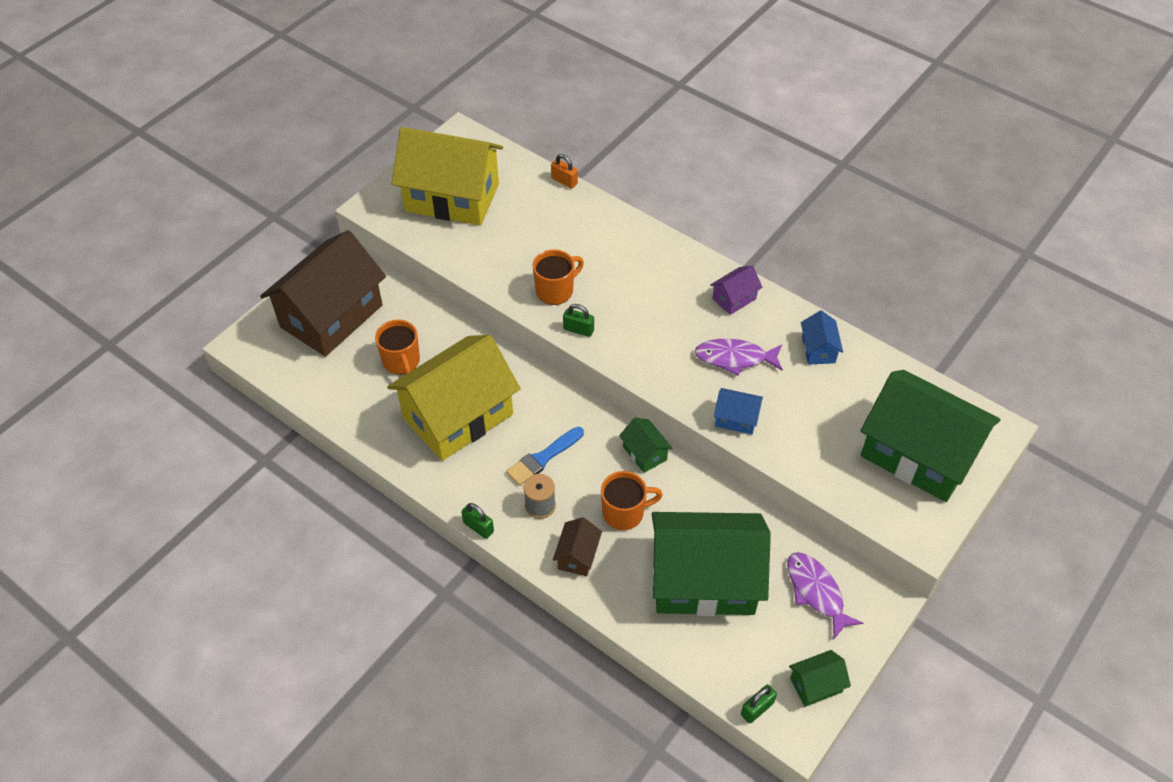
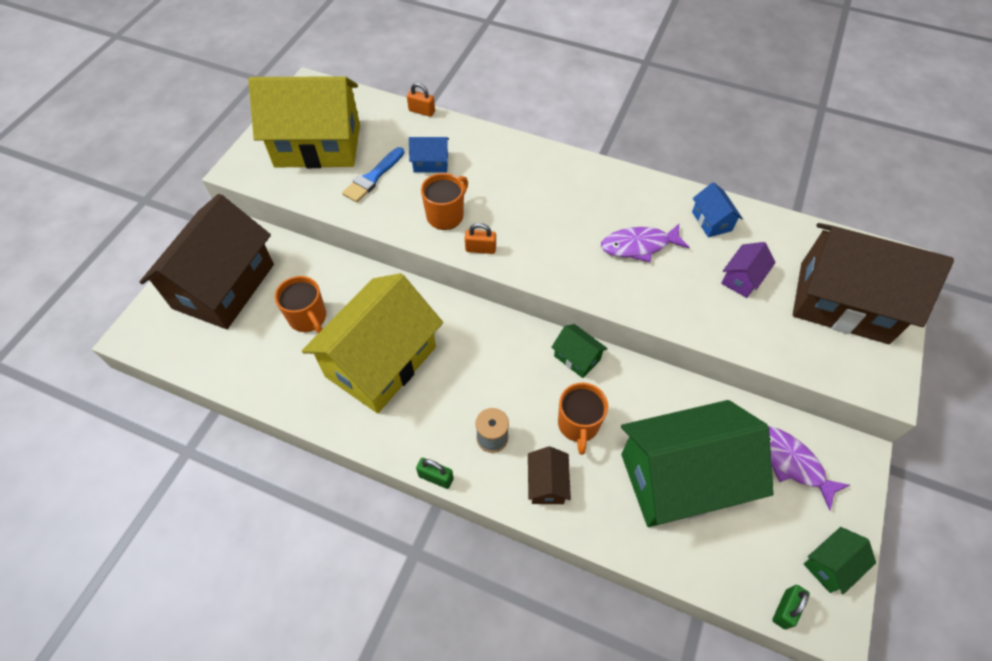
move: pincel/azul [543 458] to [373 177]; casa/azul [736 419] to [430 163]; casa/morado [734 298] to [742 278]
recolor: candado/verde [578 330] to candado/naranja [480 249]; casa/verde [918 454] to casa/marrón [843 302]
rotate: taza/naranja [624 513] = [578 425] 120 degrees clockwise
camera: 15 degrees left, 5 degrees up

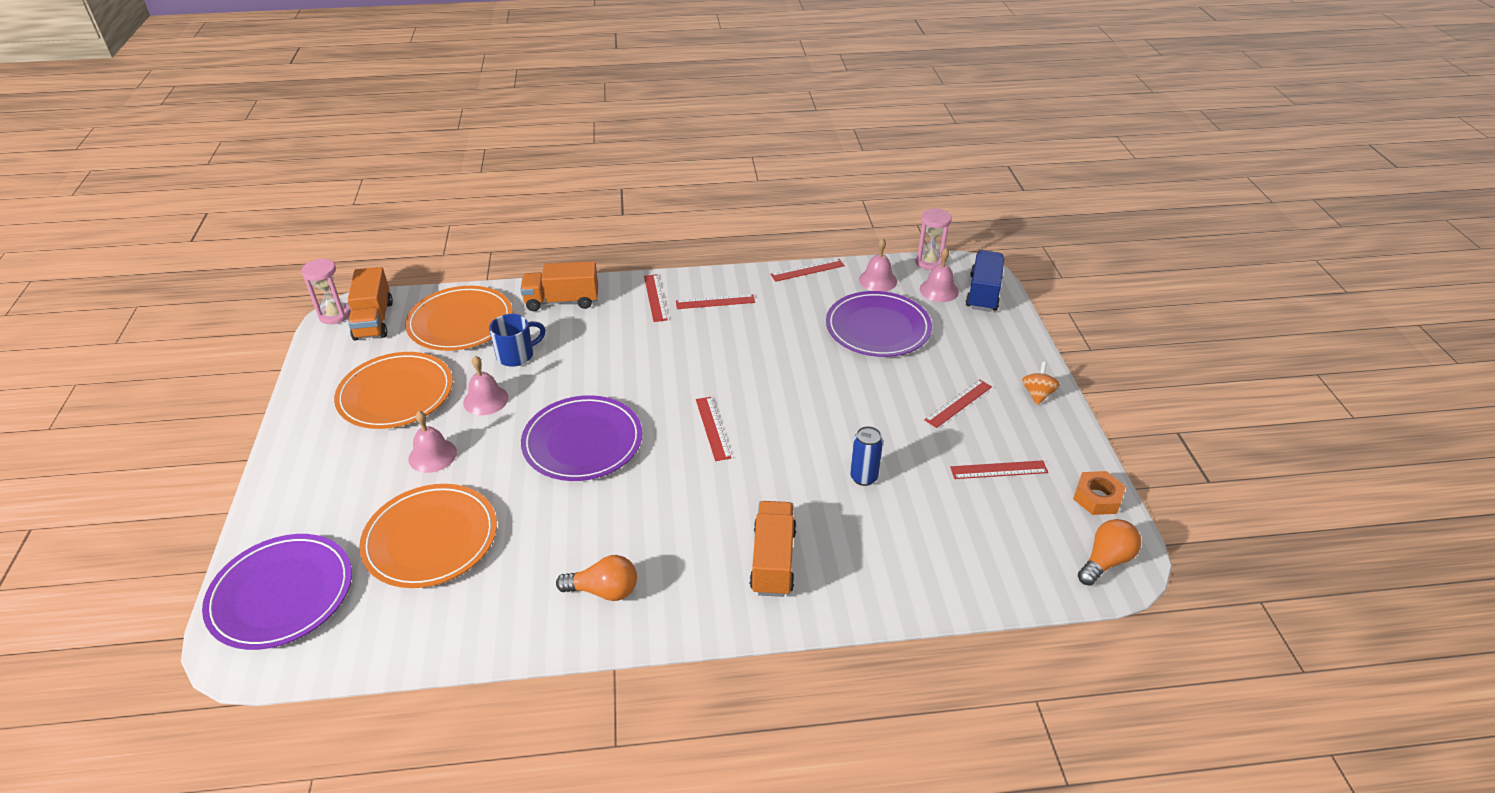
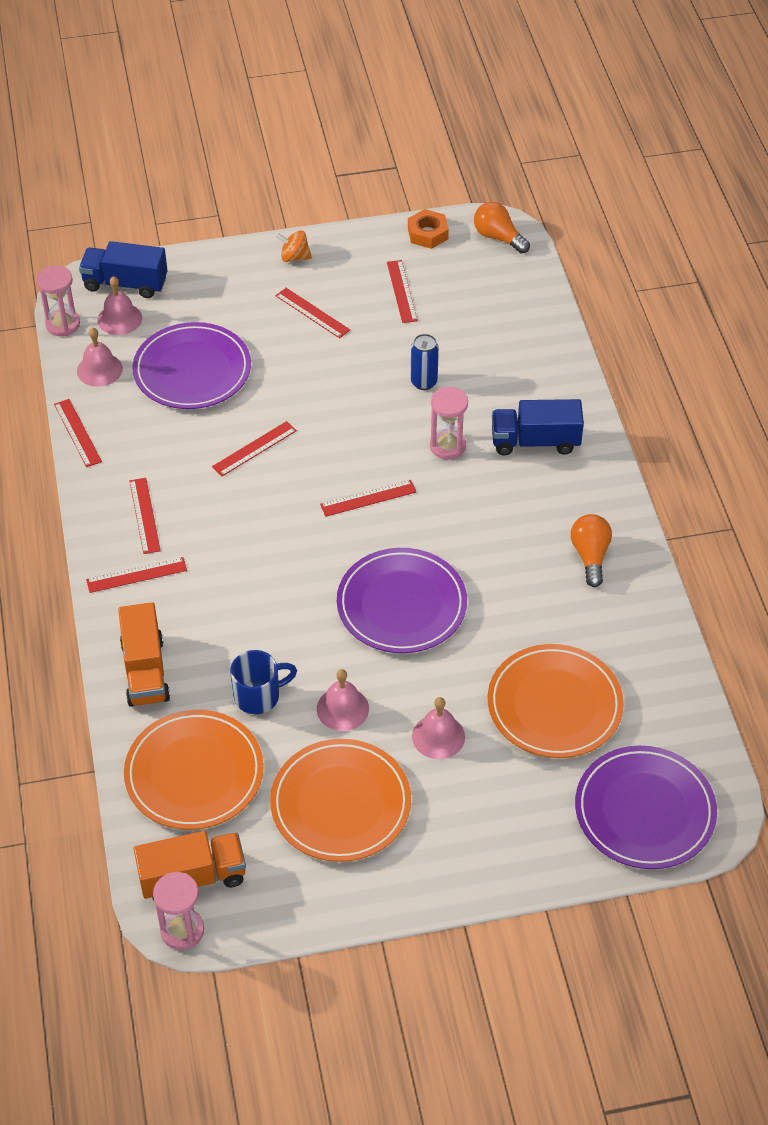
insert: regla/rojo [254 449]; reloj de arena/rosa [447 446]
recolor: camión/naranja [773 561] to camión/azul [535 441]
rotate: taza/azul [517 355] = [259 696] 105 degrees clockwise
camera: 95 degrees left, 10 degrees up

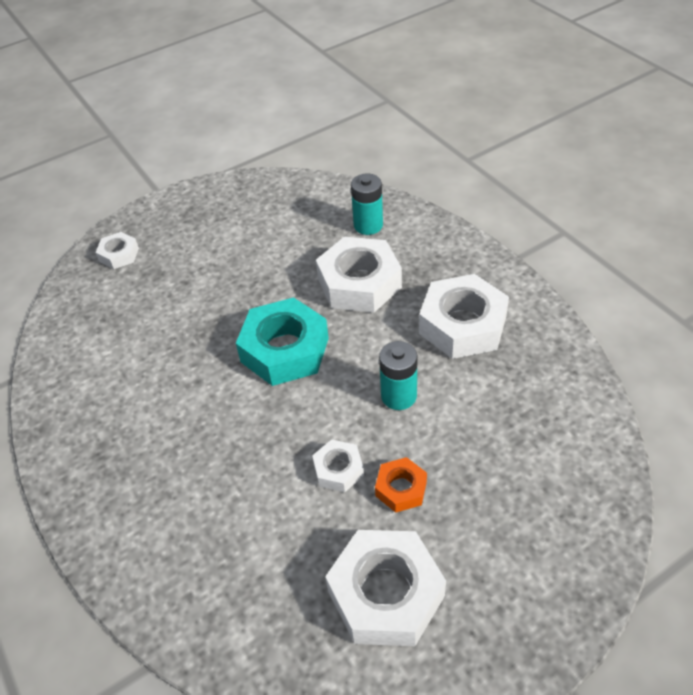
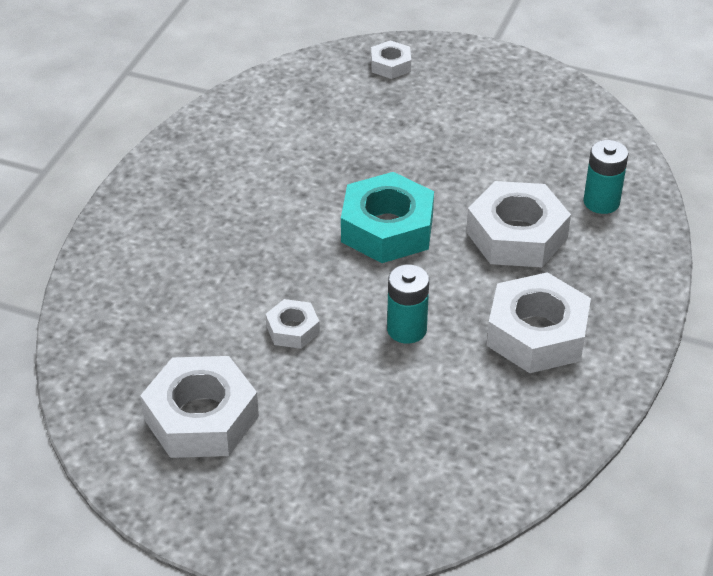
delete: tuerca/naranja [401 488]
camera: 50 degrees right, 5 degrees down

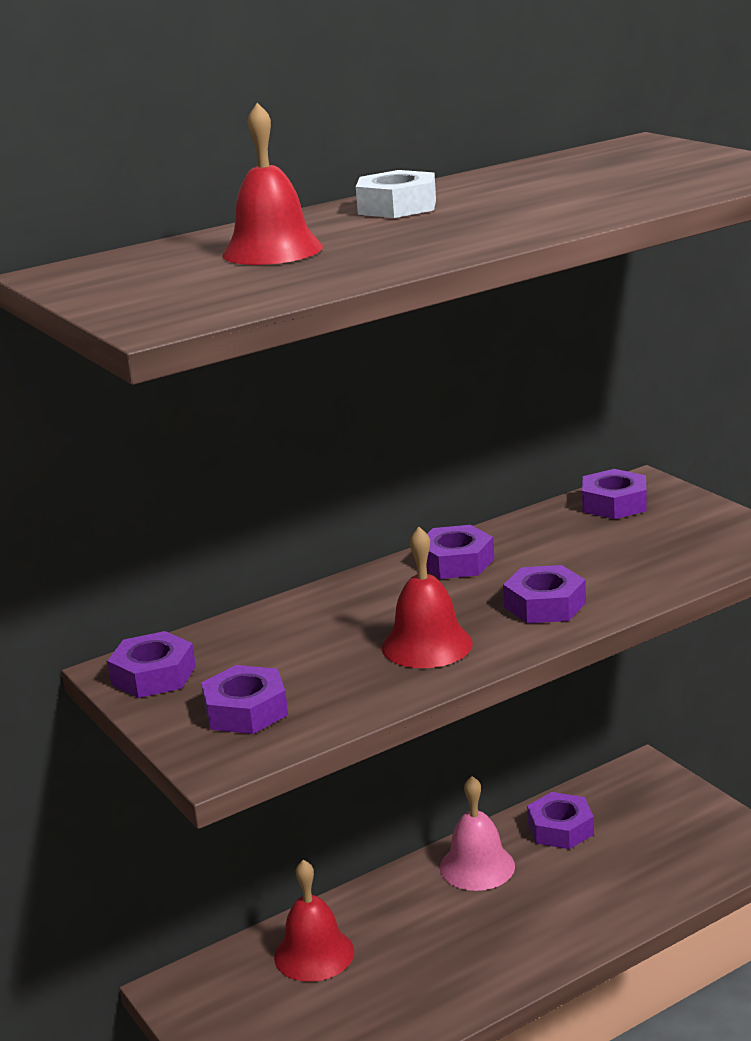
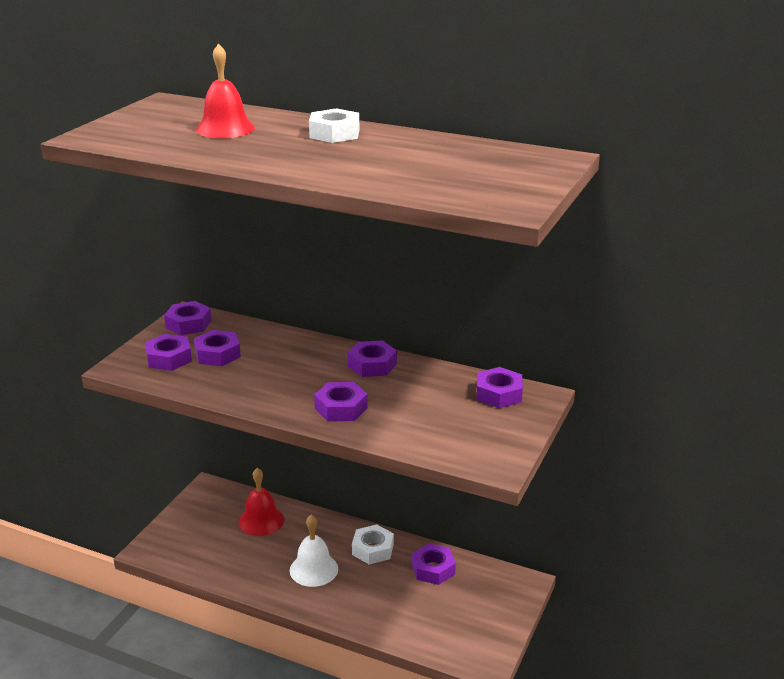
delete: campana/rojo [427 645]
insert: tuerca/morado [217 354]; campana/blanco [314 569]
replace: campana/rosa [477 866] to tuerca/blanco [373 549]
camera: 55 degrees right, 5 degrees up

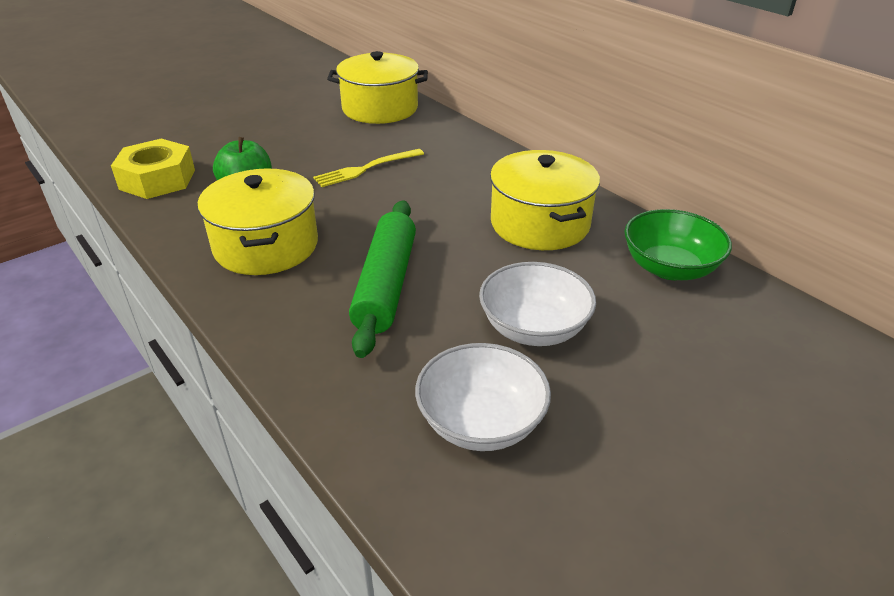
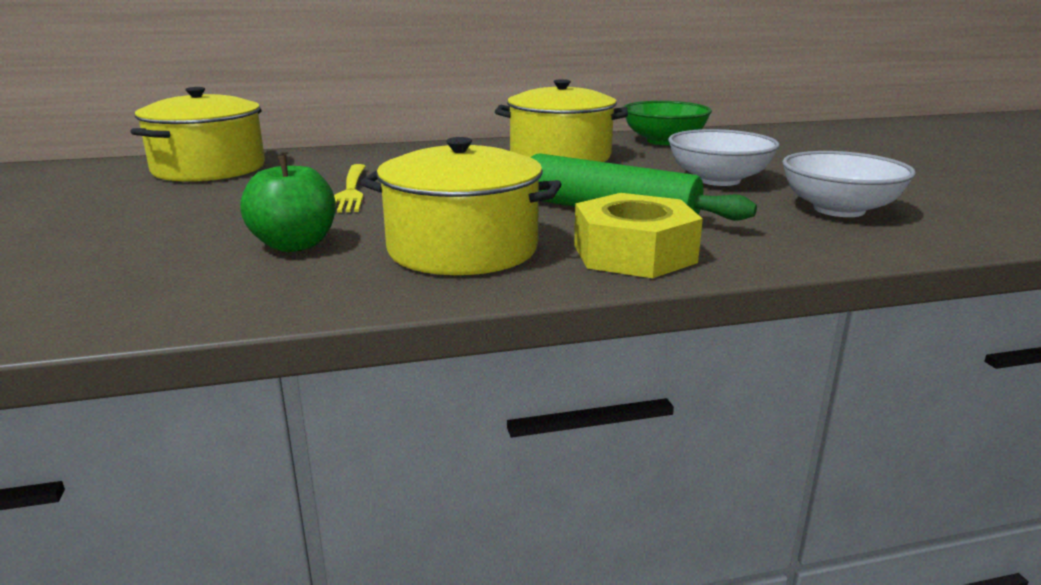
move: tuerca/amarillo [157 179] to [634 254]
camera: 65 degrees left, 15 degrees down

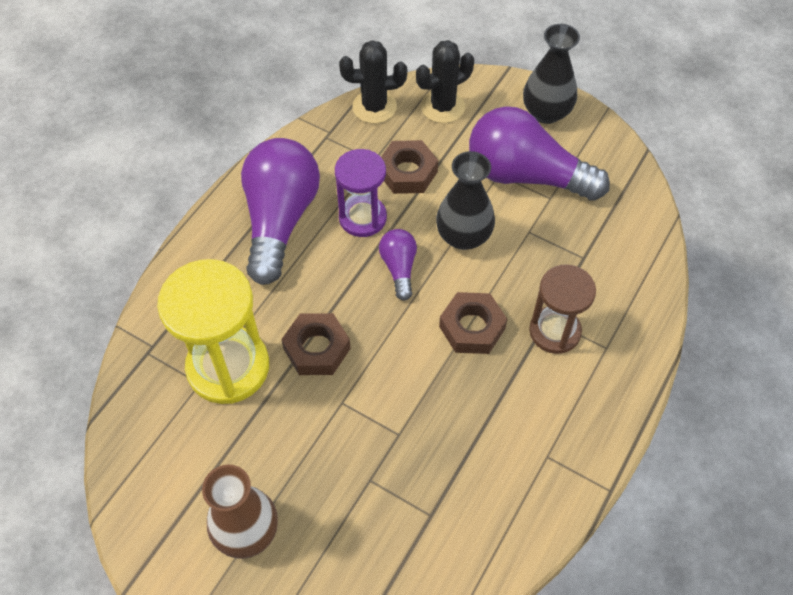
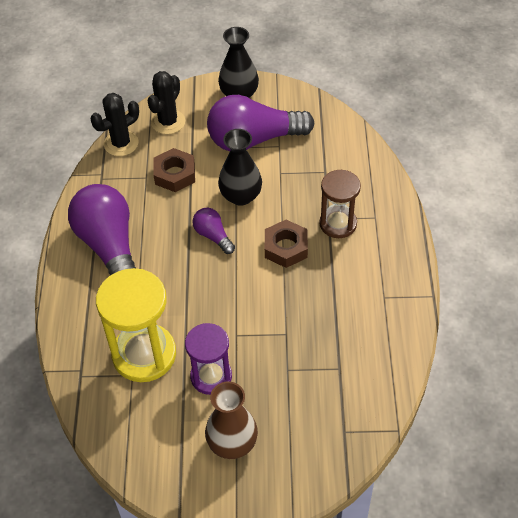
delete: tuerca/marrón [317 348]
move: reloj de arena/morado [362 218] to [211 376]
camera: 30 degrees left, 5 degrees down

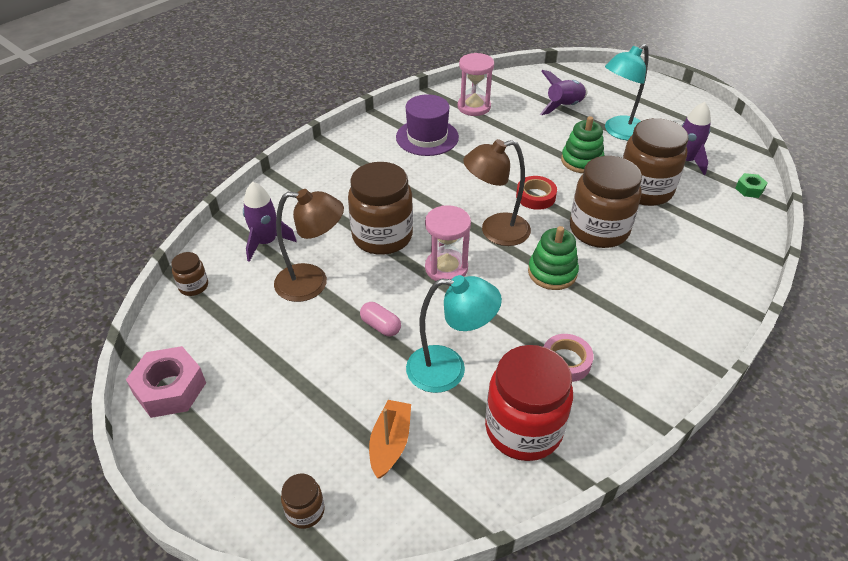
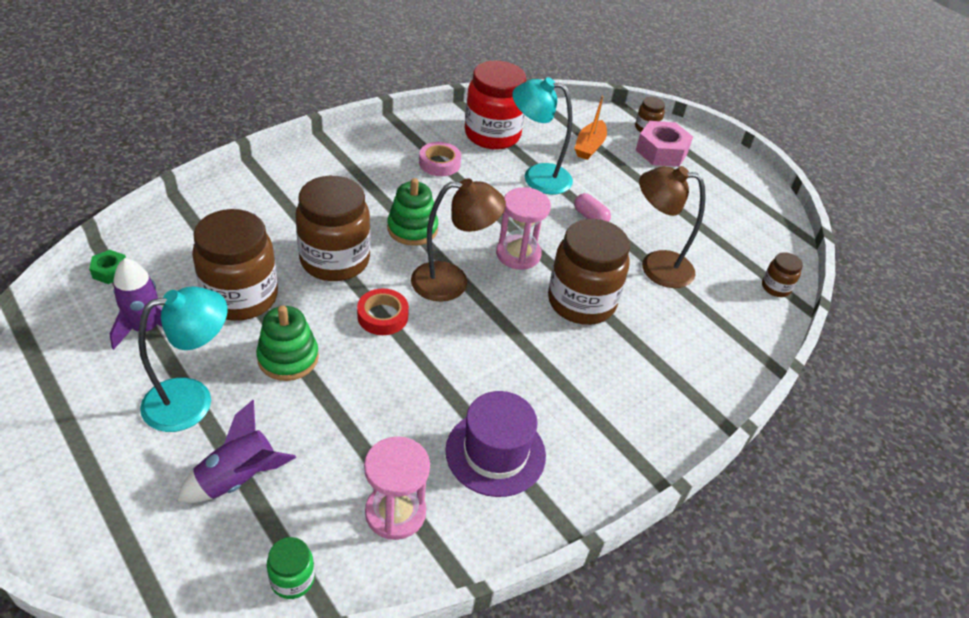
delete: cohete/morado [266 242]
insert: tarro/verde [292 579]
move: tuerca/rosa [170 389] to [661 151]
camera: 175 degrees left, 0 degrees up

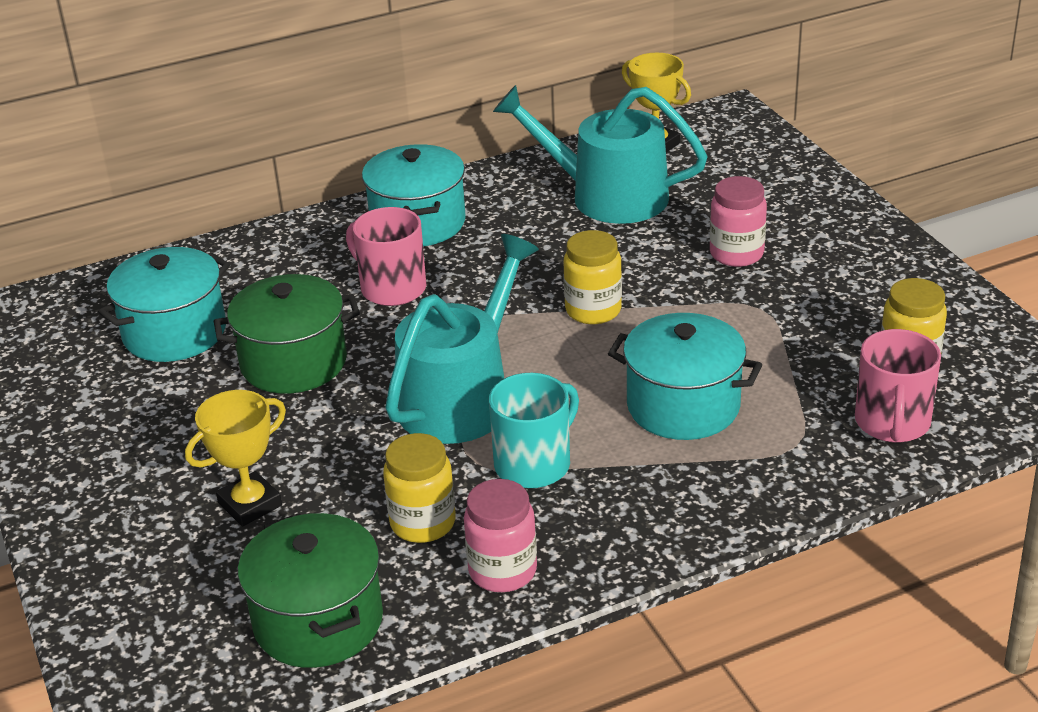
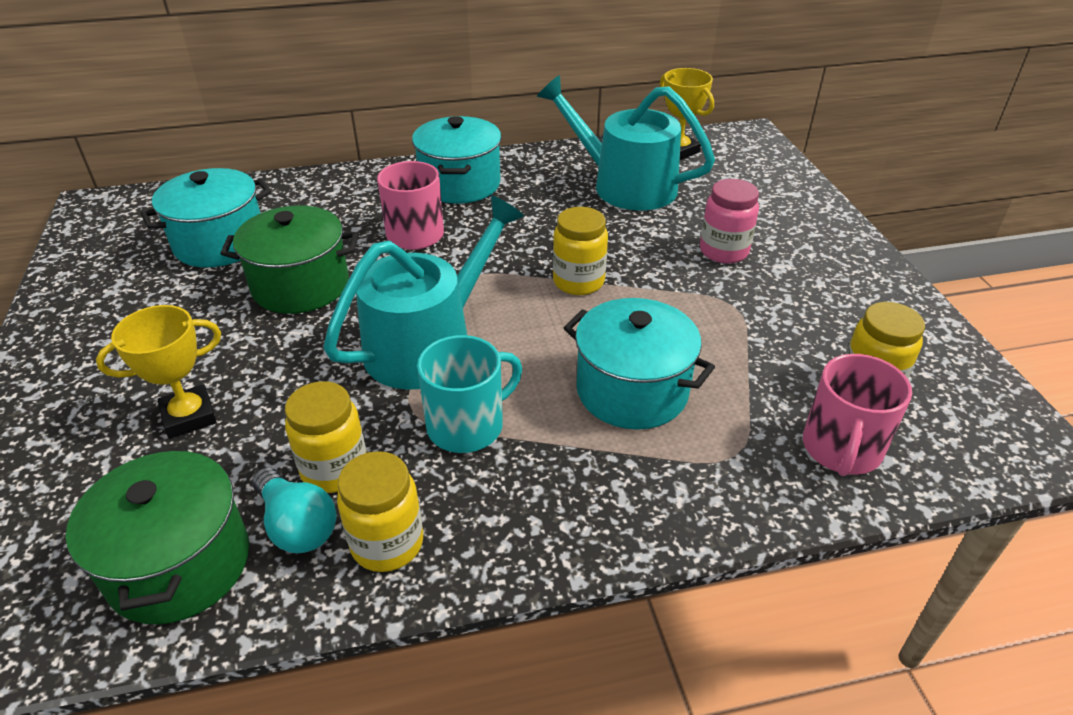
insert: bombilla/turquesa [297 525]
recolor: tarro/rosa [502 571] to tarro/amarillo [387 543]
camera: 10 degrees right, 5 degrees up

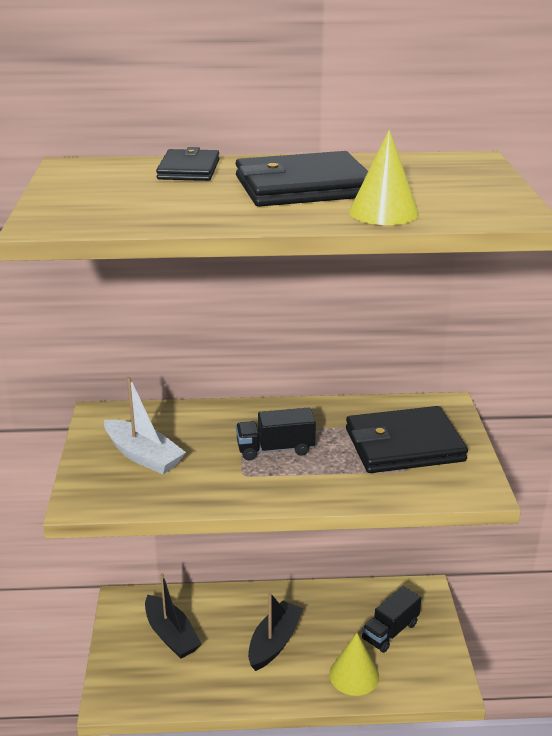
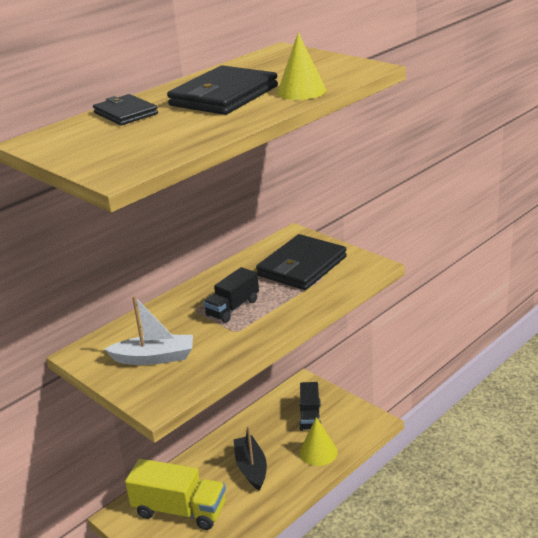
replace: barco/negro [171 635] to camión/amarillo [180 510]
camera: 40 degrees left, 0 degrees up

